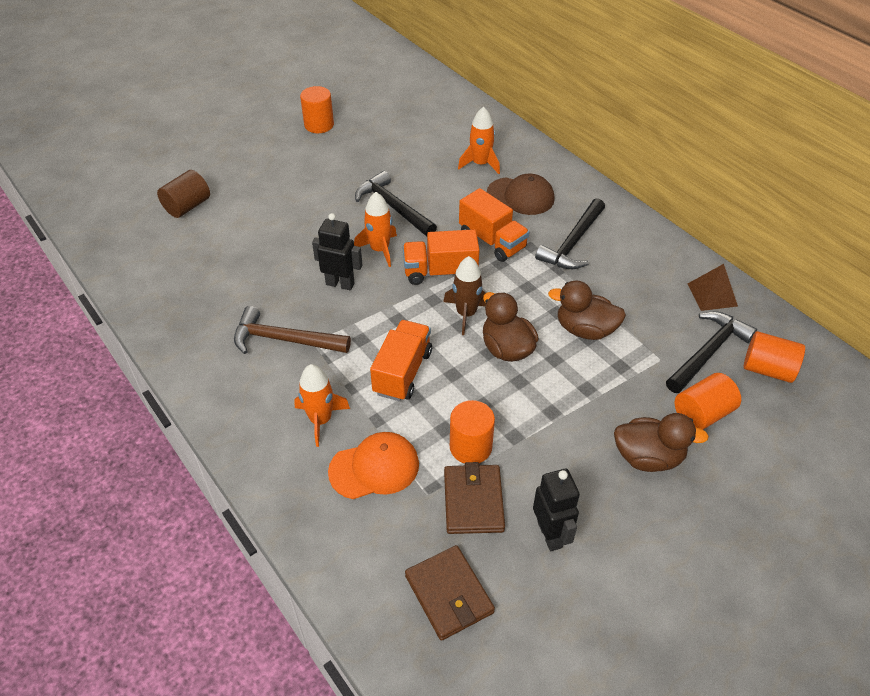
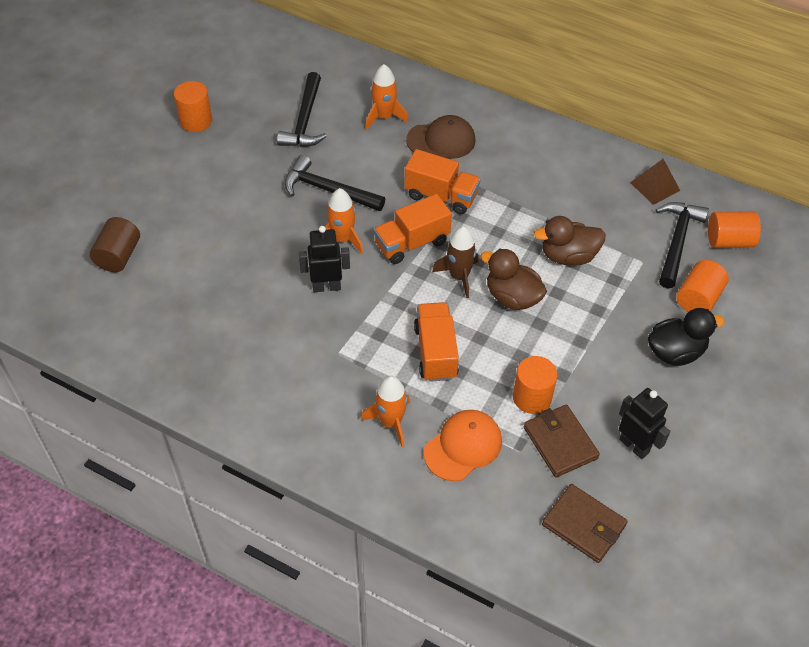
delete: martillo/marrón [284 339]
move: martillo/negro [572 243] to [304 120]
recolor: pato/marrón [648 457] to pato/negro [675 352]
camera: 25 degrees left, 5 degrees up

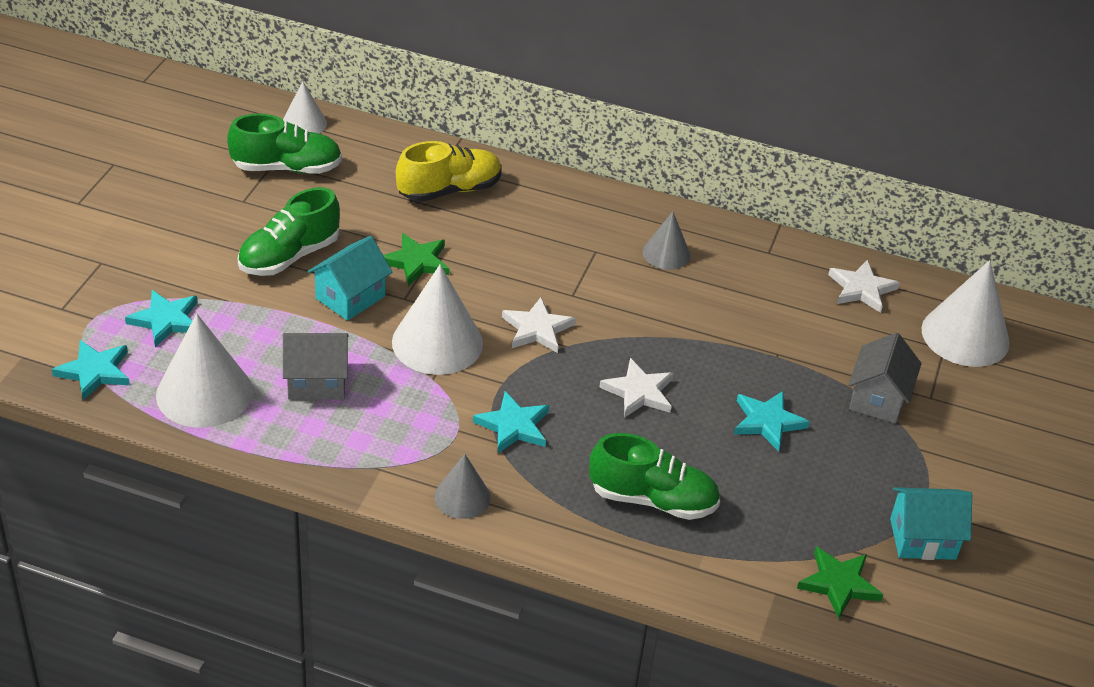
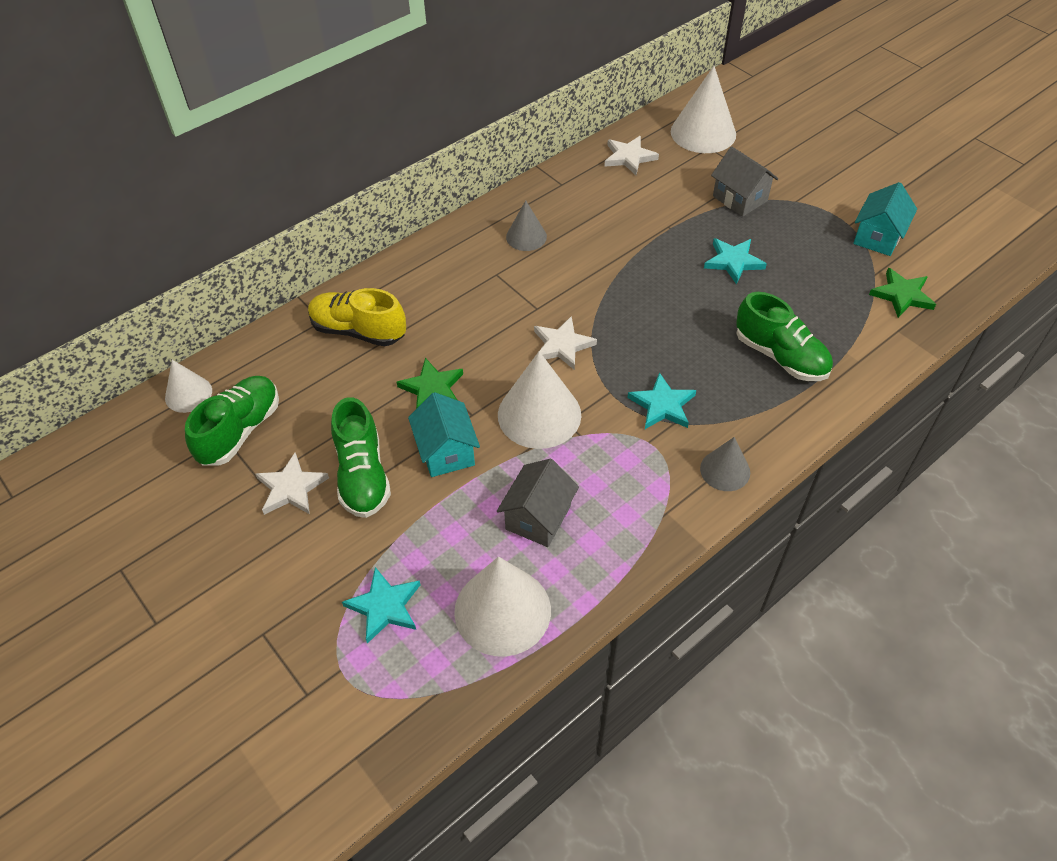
delete: estrella/turquesa [95 372]
move: estrella/blanco [639 392] to [291 488]
rotate: zapato/amarillo [449 190] = [358 331] 75 degrees counterclockwise; zapato/verde [653 499] = [780 356] 90 degrees clockwise
camera: 55 degrees left, 10 degrees up

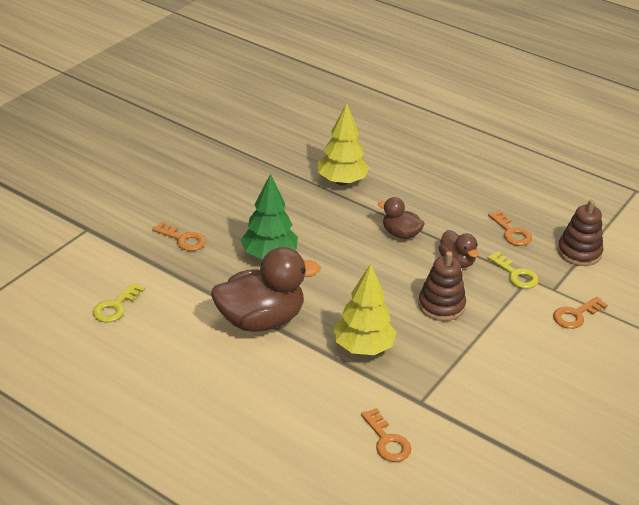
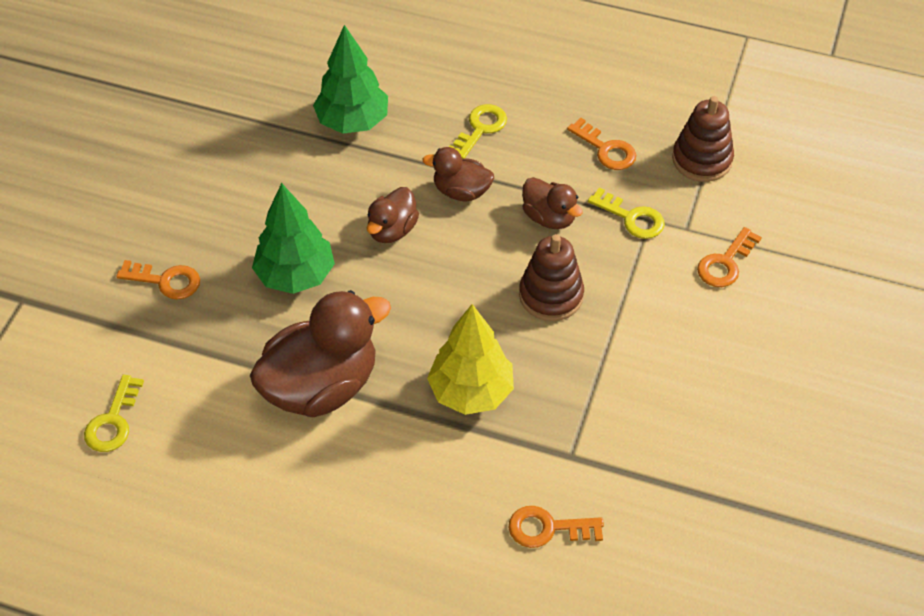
insert: pato/marrón [392 230]; llave/amarillo [480 128]
recolor: árbol/amarillo [342 181] to árbol/verde [353 122]
rotate: llave/naranja [387 441] = [547 528] 135 degrees clockwise
camera: 15 degrees left, 15 degrees up

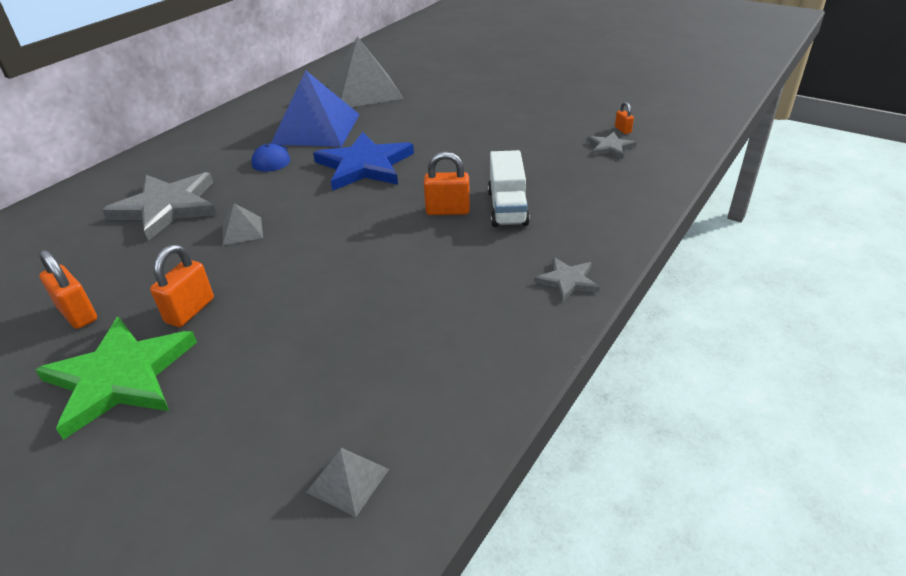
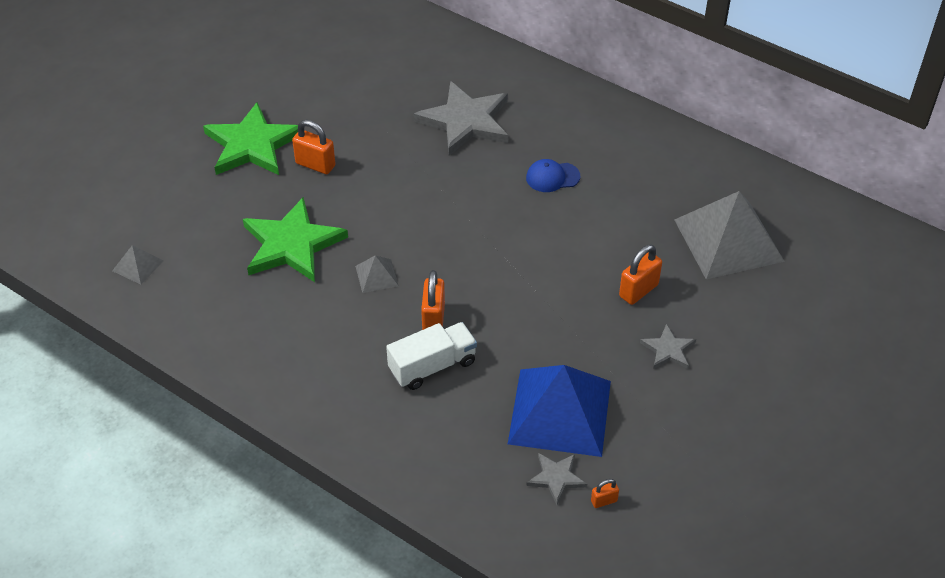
delete: estrella/azul [365 165]
insert: estrella/verde [291 244]
move: pirámide/gris [242 230] to [377 276]; pirámide/azul [316 128] to [560 412]; candado/naranja [78 314] to [638 290]; estrella/gris [567 281] to [668 350]
rotate: camión/blanco [507 208] = [432 366] 150 degrees clockwise
camera: 90 degrees right, 10 degrees up

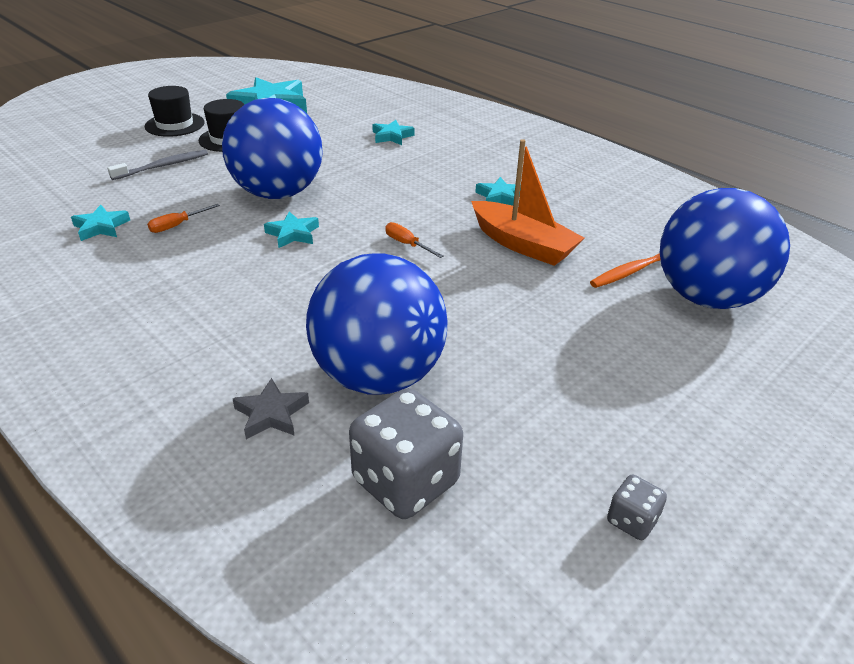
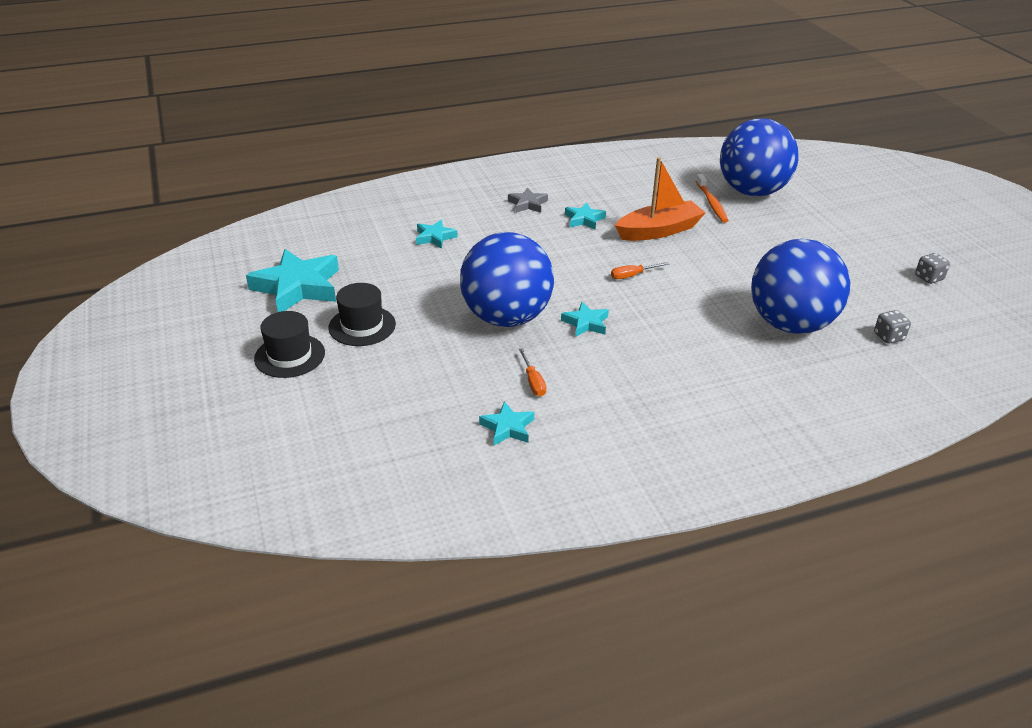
delete: cepillo de dientes/gris [163 166]
move: estrella/gris [271 414] to [528 204]
resize: dado/gris [406 482] = [888 337] x0.48
camera: 65 degrees left, 0 degrees up

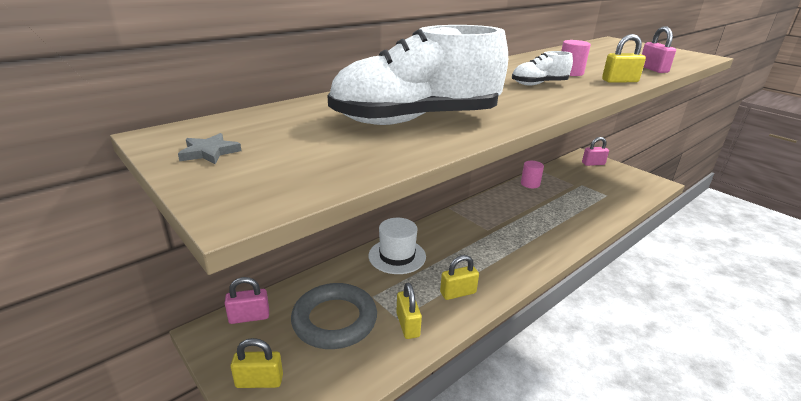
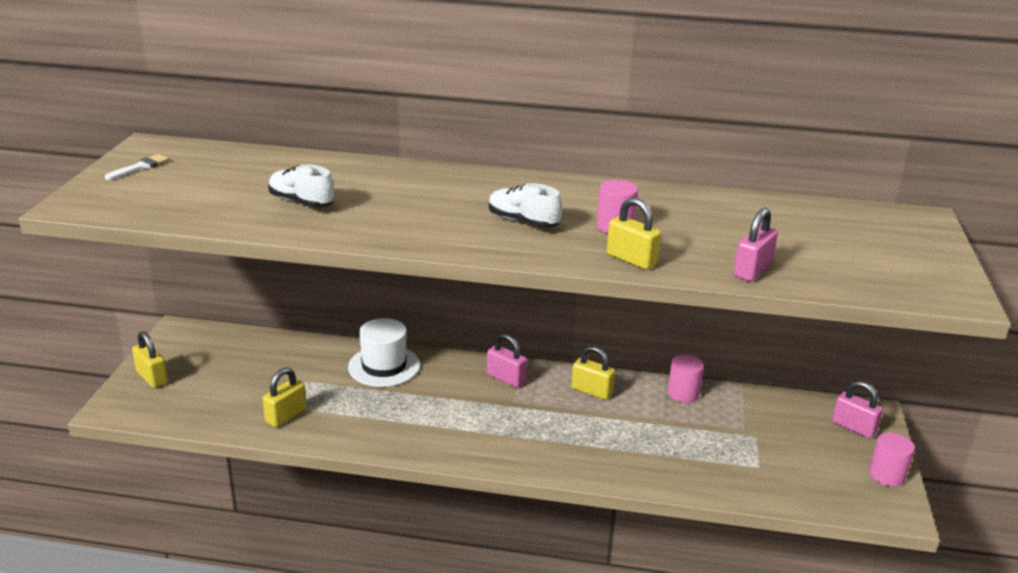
delete: anillo/gris [334 320]
insert: cilindro/rosa [887 475]
move: candado/rosa [249 317] to [506 378]; candado/amarillo [458 293] to [592 391]
replace: estrella/gris [209 152] to pincel/blanco [140 167]
resize: zapato/blanco [415 120] = [301 202] x0.45
camera: 50 degrees right, 0 degrees up

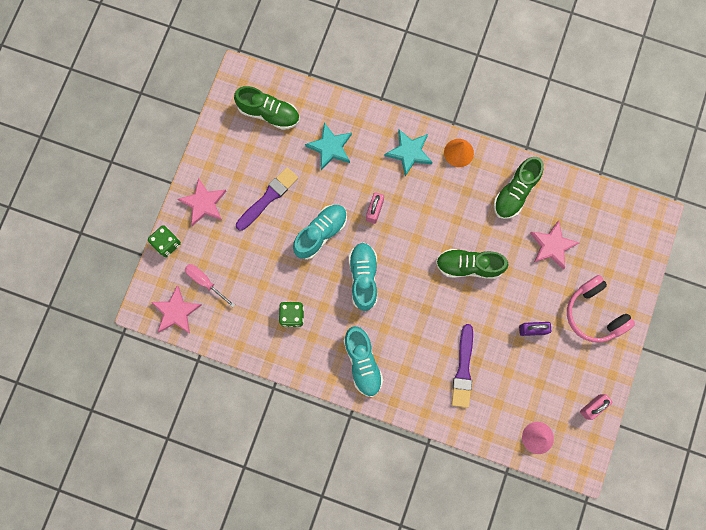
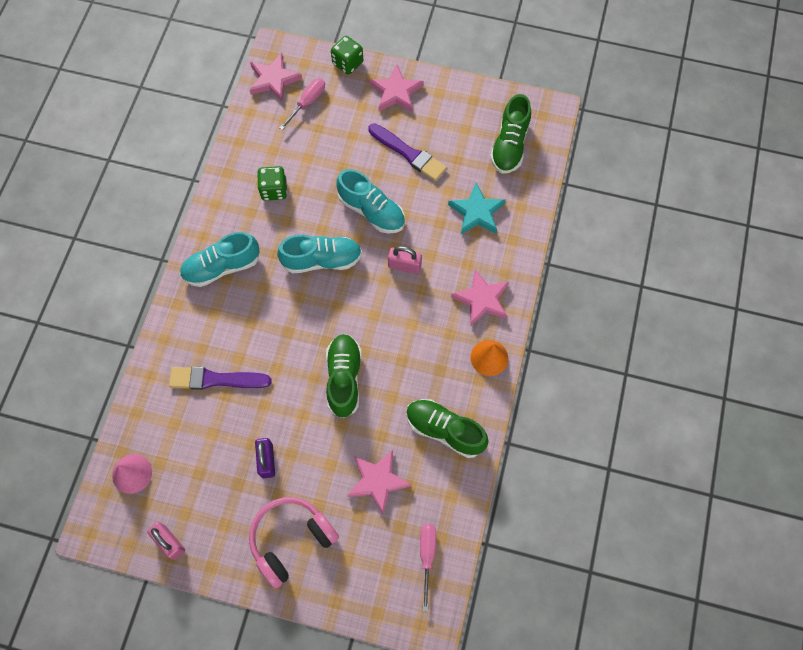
insert: destornillador/rosa [427 556]
recolor: estrella/turquesa [409 152] to estrella/rosa [482 299]
camera: 85 degrees right, 10 degrees down

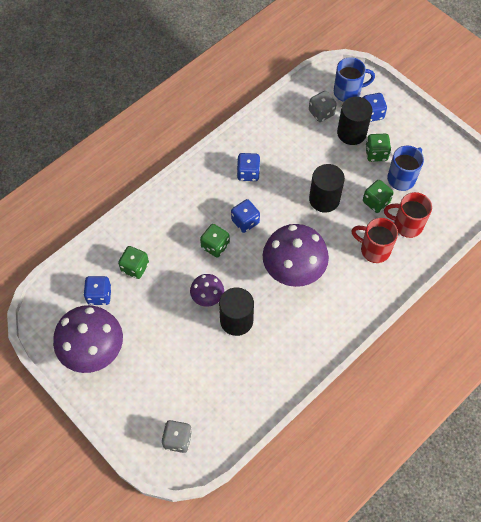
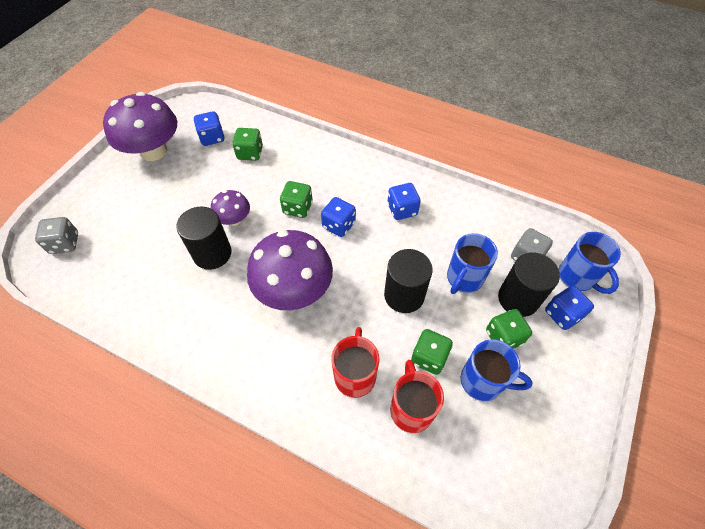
insert: taza/azul [464 278]
camera: 70 degrees right, 5 degrees down

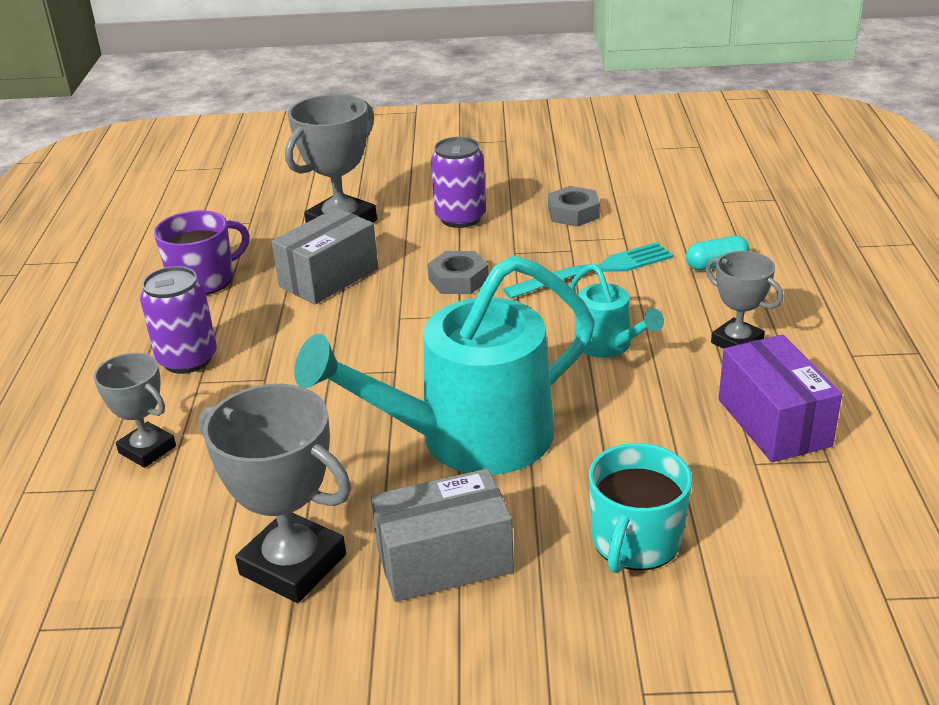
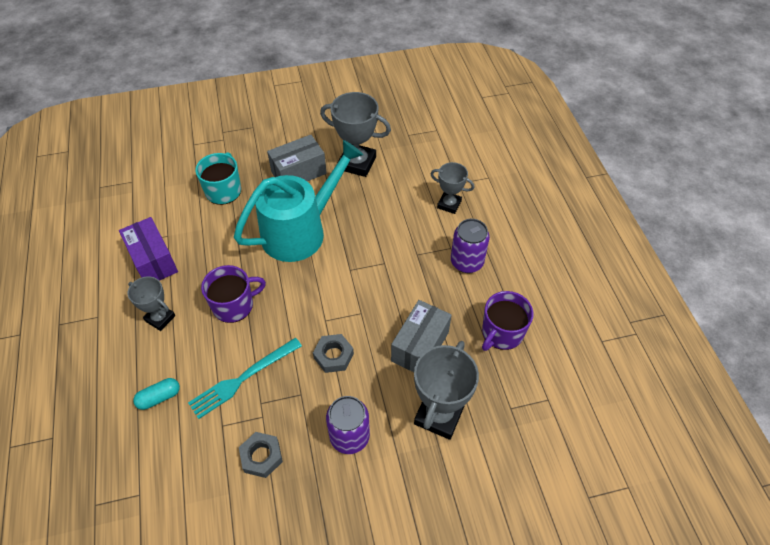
replace: regadera/turquesa [608 345] to taza/morado [234 305]
camera: 165 degrees right, 20 degrees up

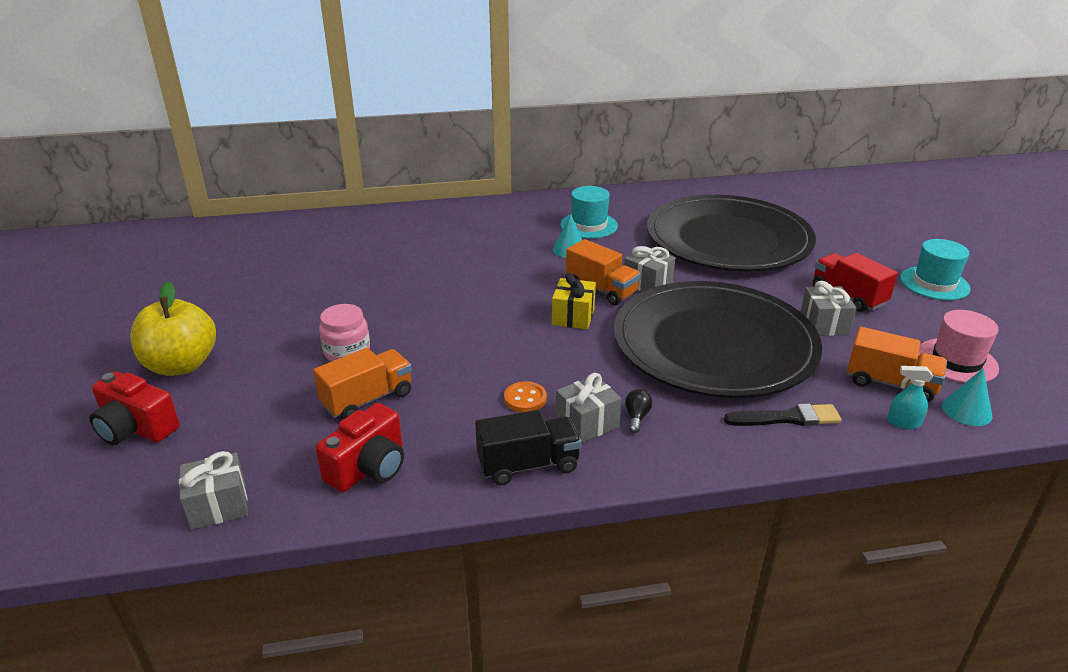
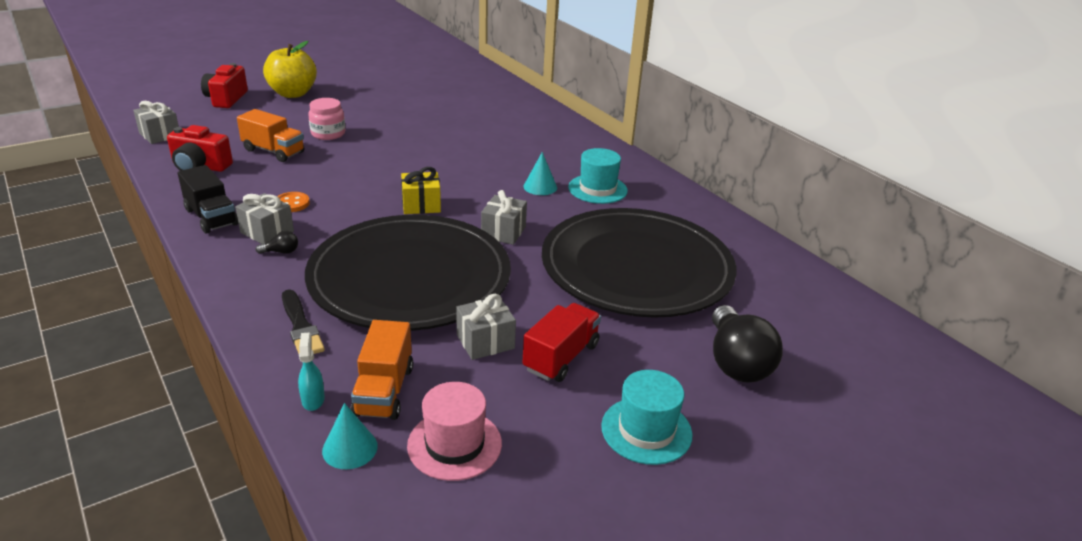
delete: camión/naranja [601 290]
insert: bombilla/negro [736 362]
camera: 65 degrees right, 0 degrees up

